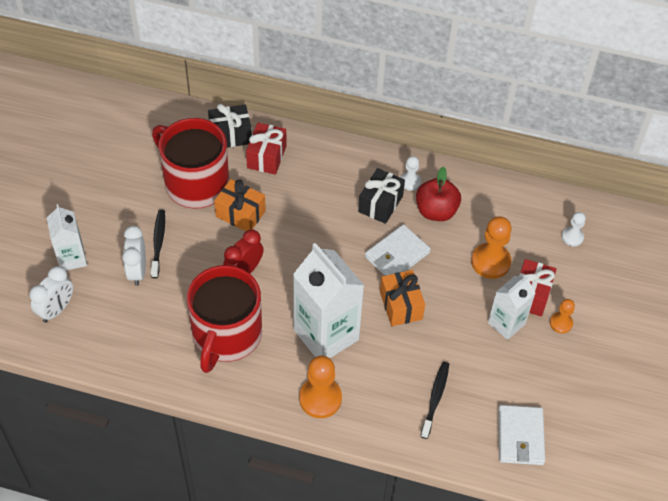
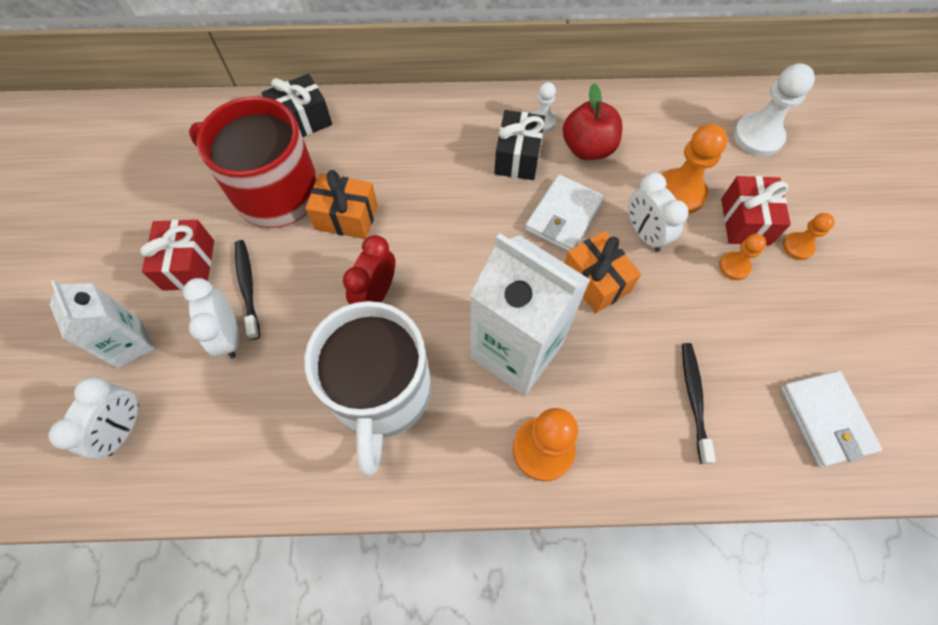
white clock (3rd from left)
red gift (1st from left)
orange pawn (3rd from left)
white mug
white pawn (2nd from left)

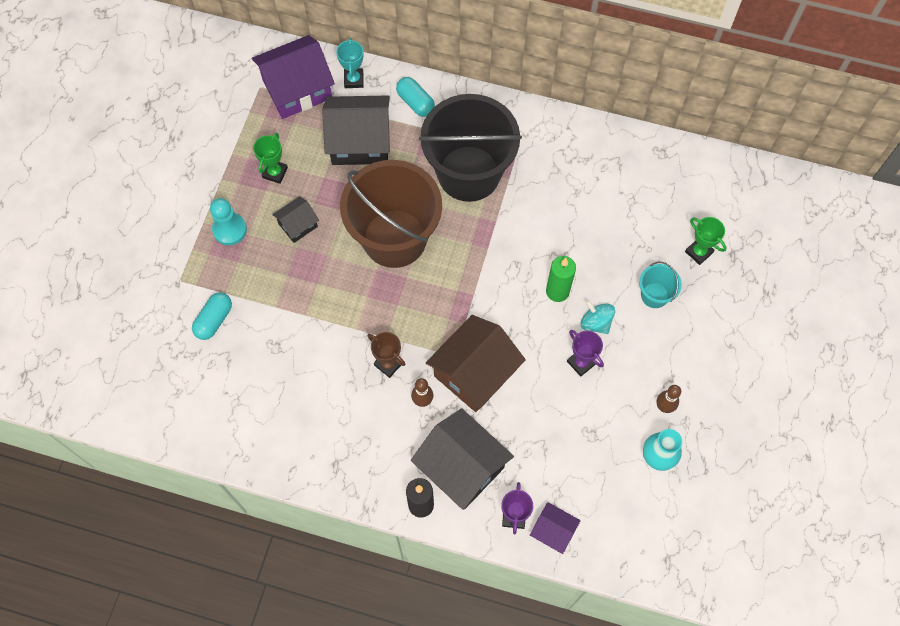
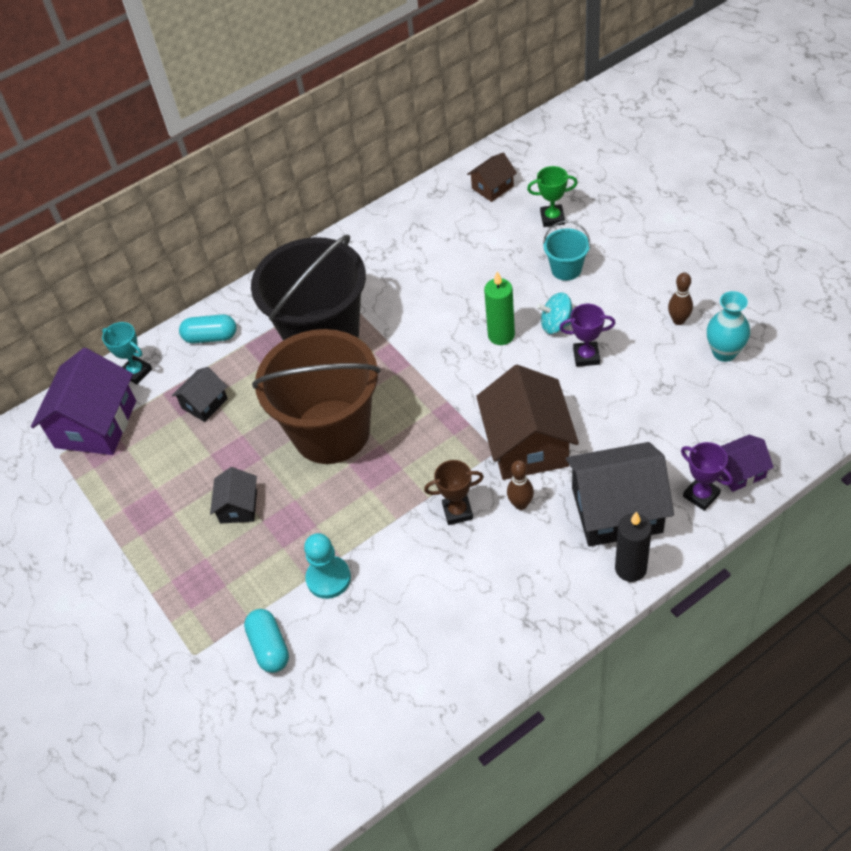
green trophy (1st from left in the first image)
brown house (1st from left)
turquoise pawn
black house (1st from left)

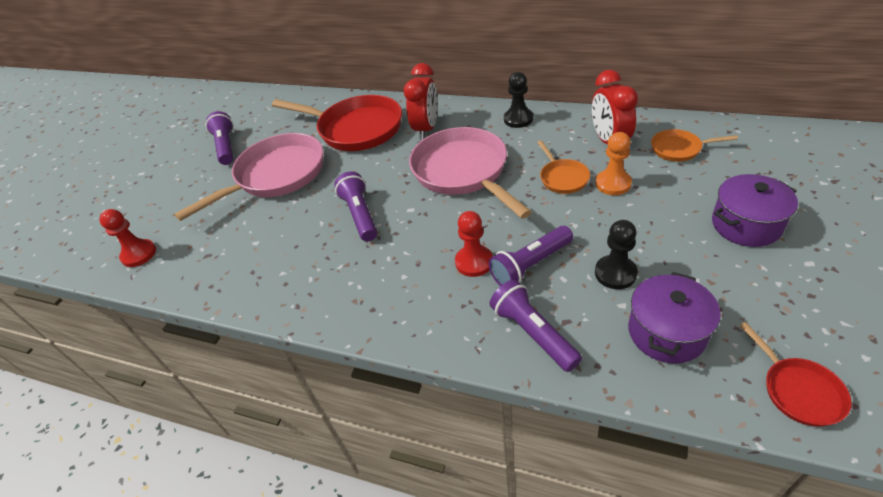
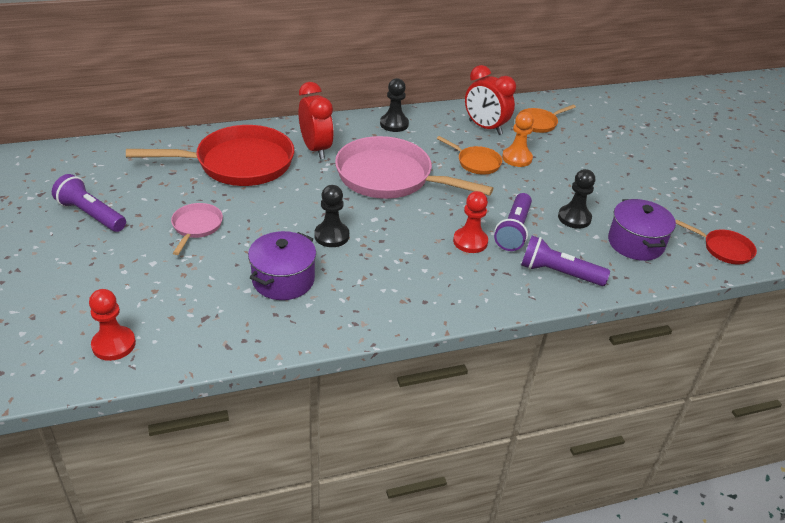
purple pot (1st from left)
black pawn (1st from left)
pink pan (1st from left)

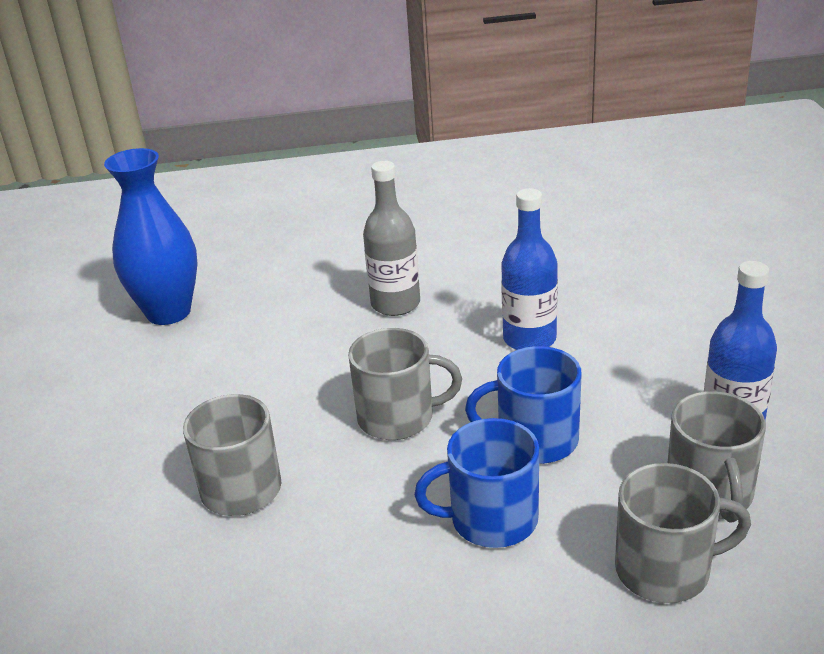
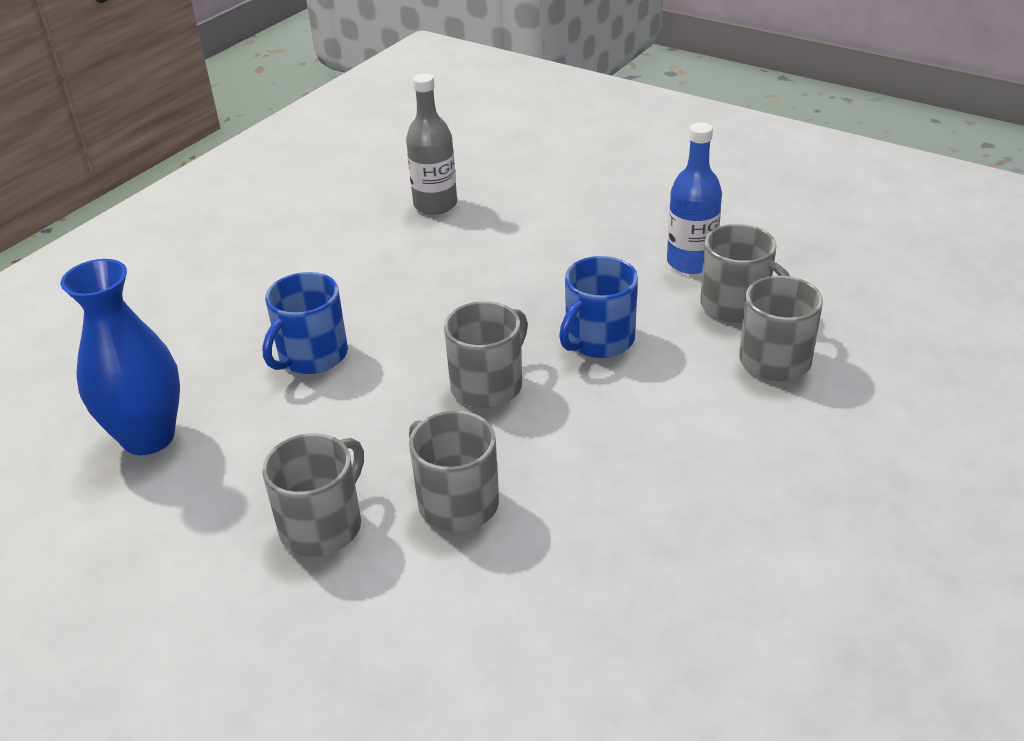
blue bottle (1st from left in the first image)
grey mug (1st from left)
grey bottle
blue mug (1st from left)

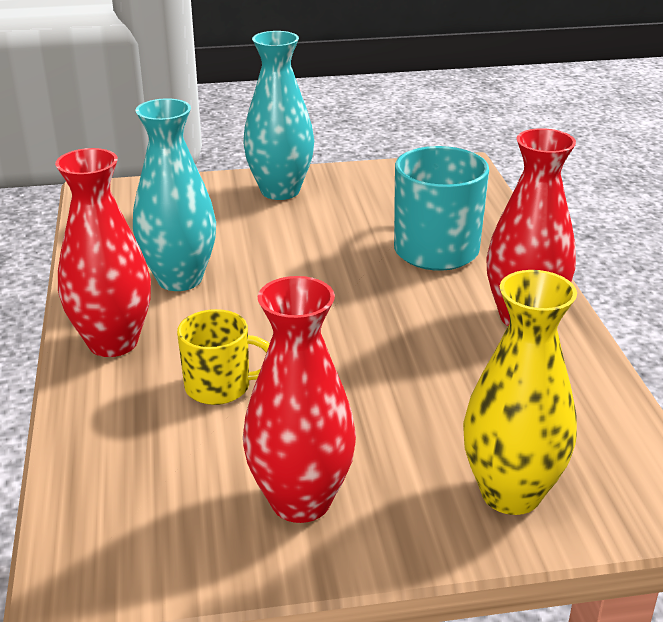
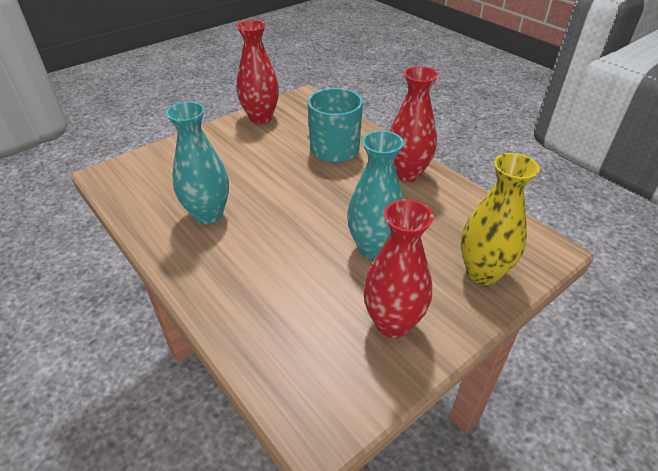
yellow mug
red vase (1st from left)
turquoise vase (2nd from left)

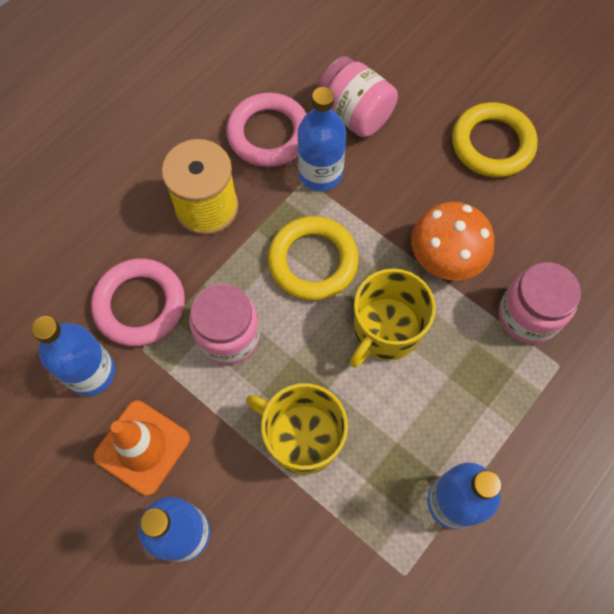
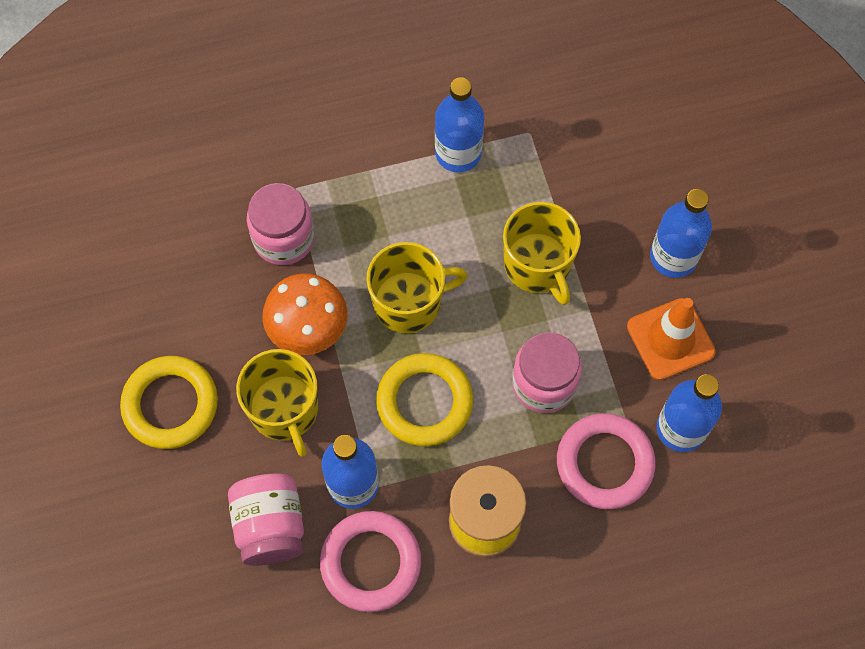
yellow mug (1st from left)

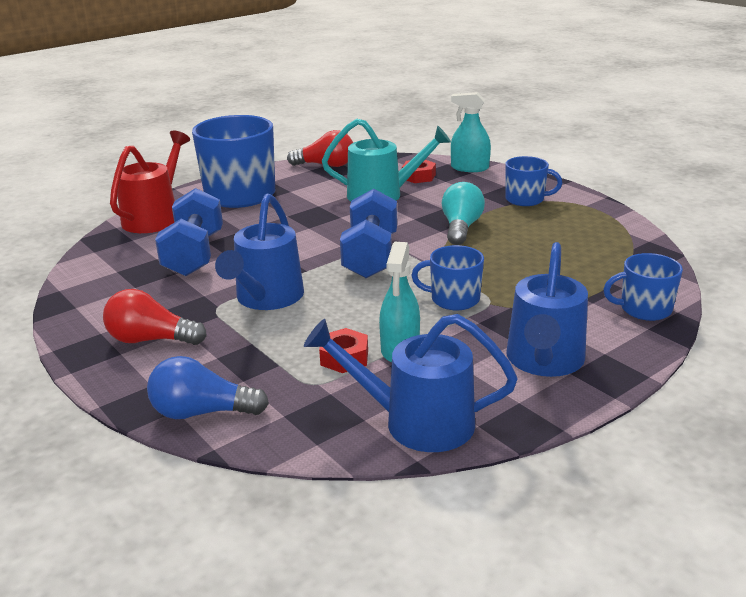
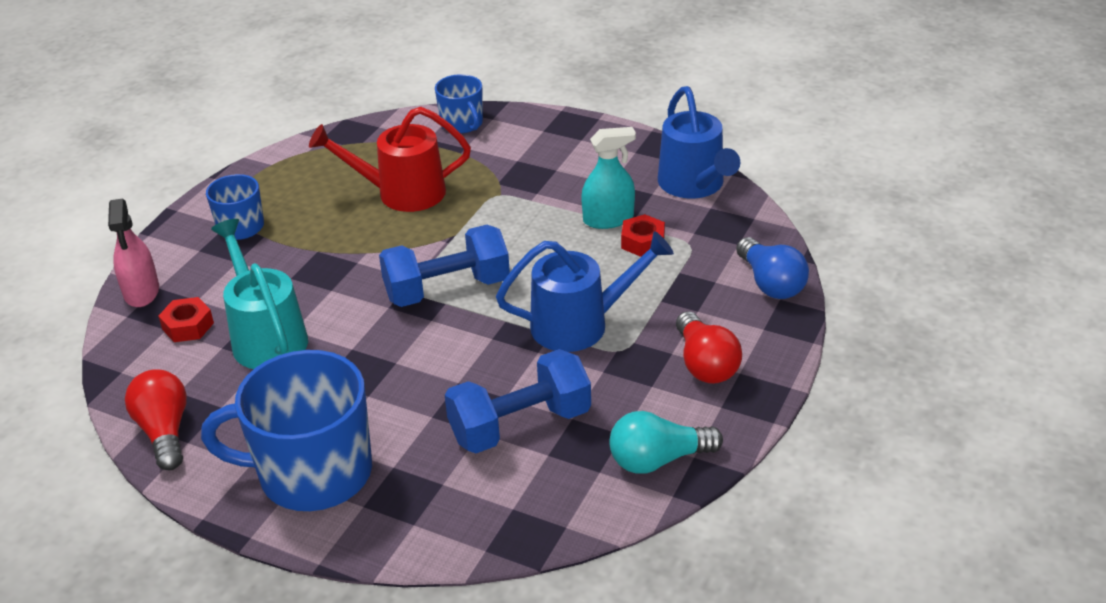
blue mug (2nd from left in the first image)
blue watering can (3rd from left in the first image)
red watering can
turquoise light bulb
pink spray bottle

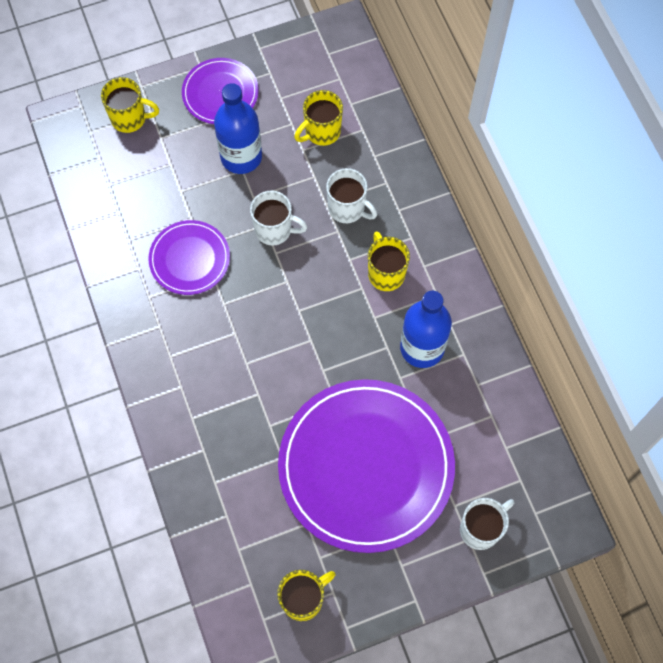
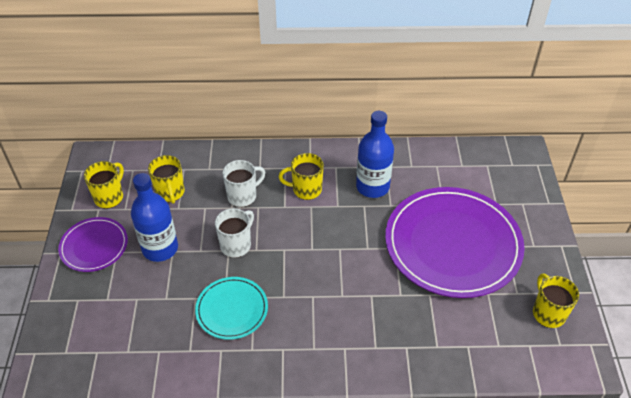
white mug (3rd from left in the first image)
yellow mug (1st from left)
turquoise plate

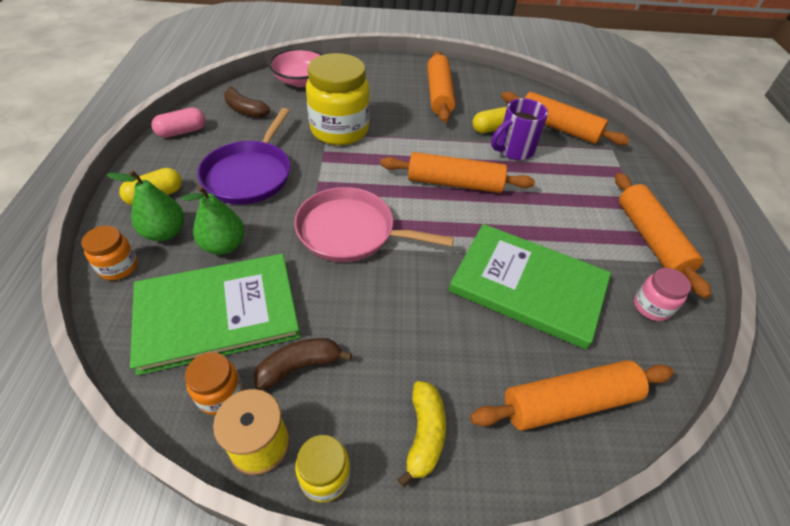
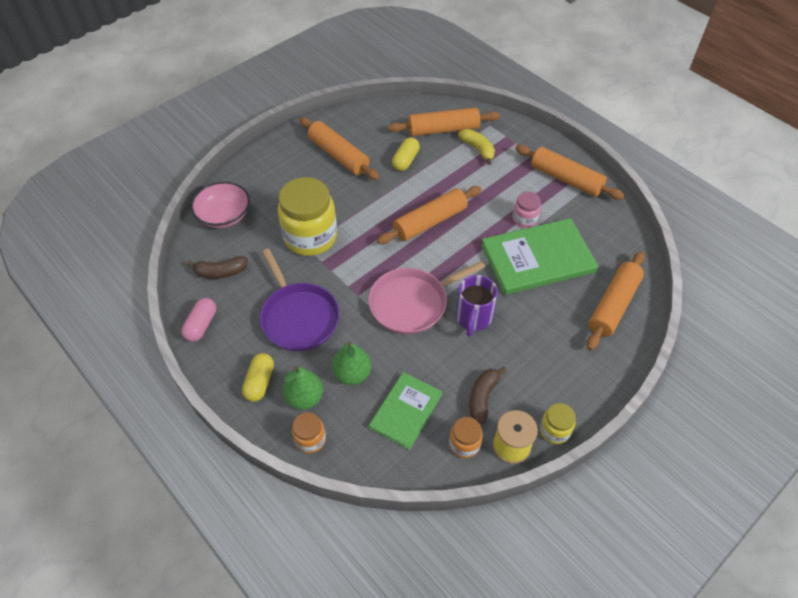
yellow banana
purple mug
pink jar
green book (1st from left)

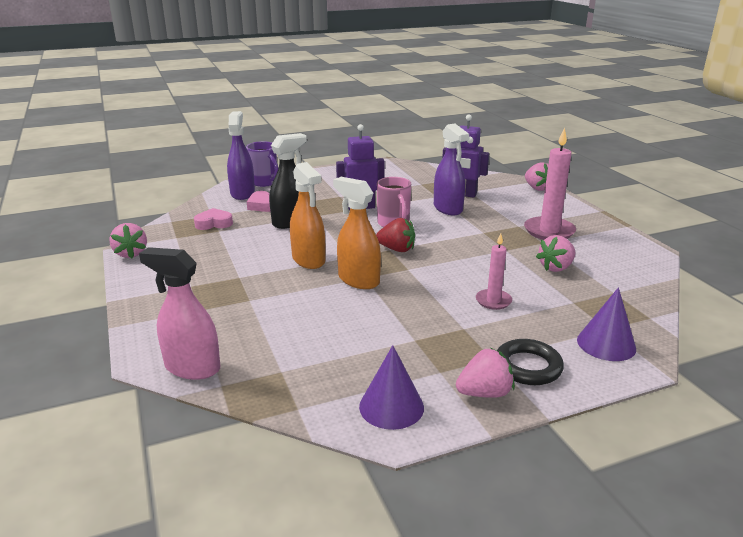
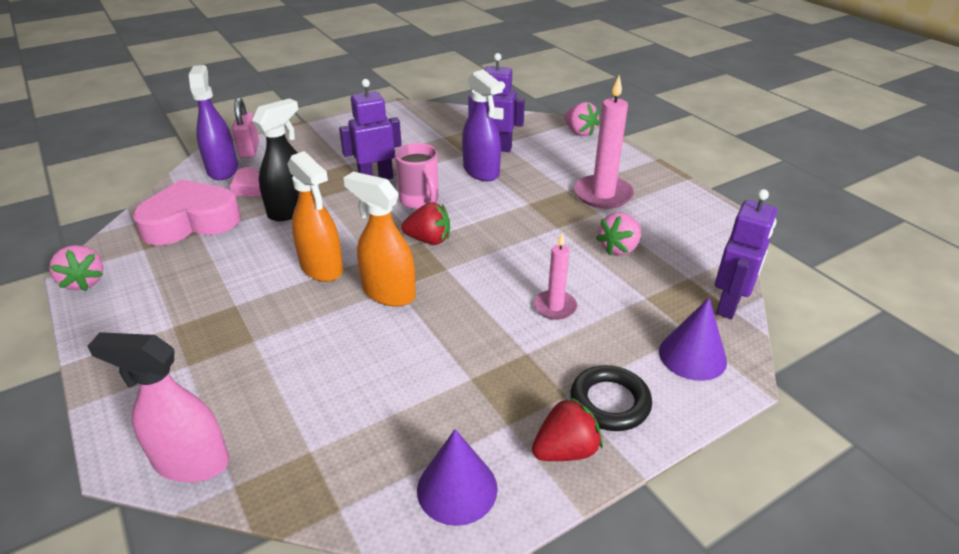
purple robot (3rd from left)
pink padlock
red strawberry (2nd from left)
pink heart (1st from left)

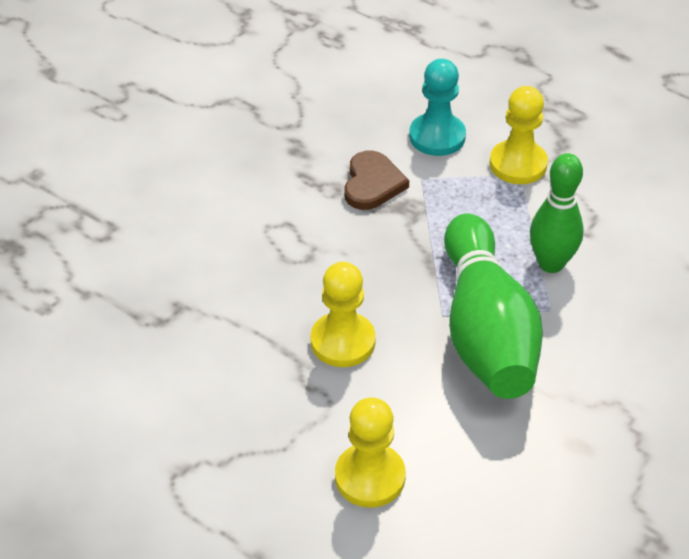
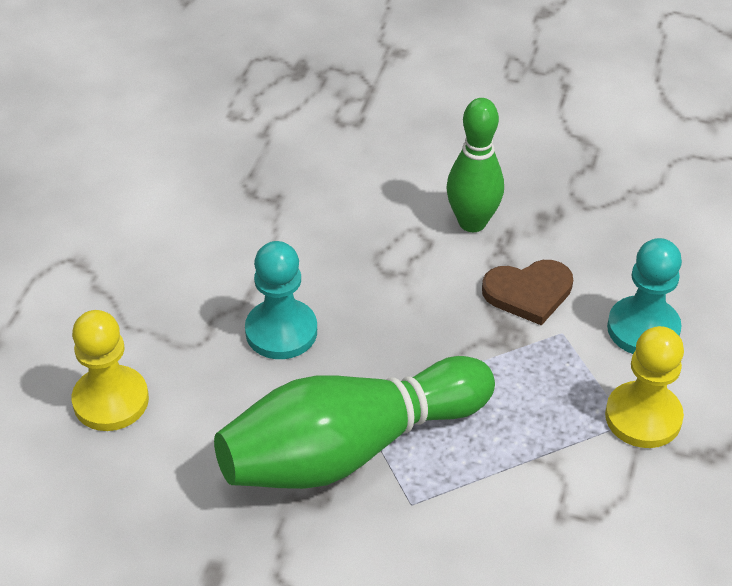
green bowling pin (2nd from left)
turquoise pawn (1st from left)

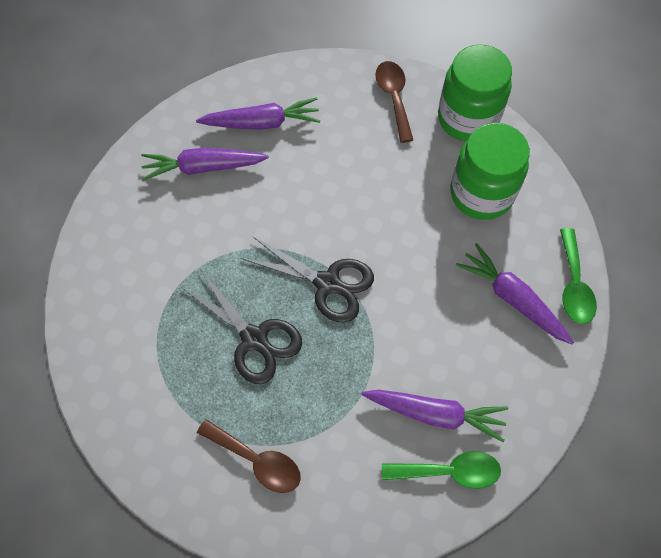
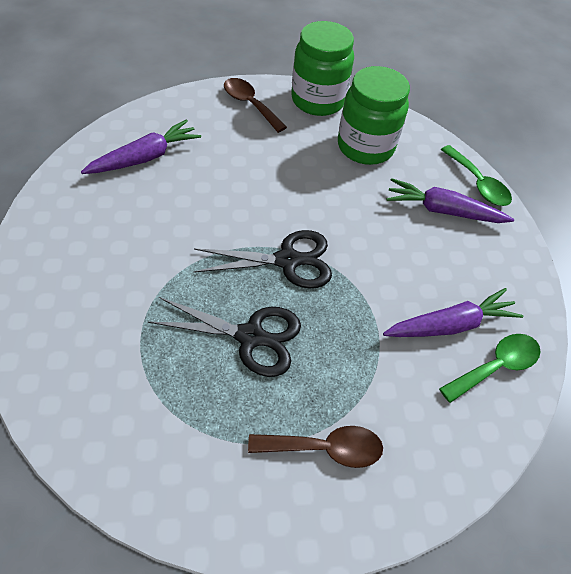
purple carrot (1st from left in the first image)

